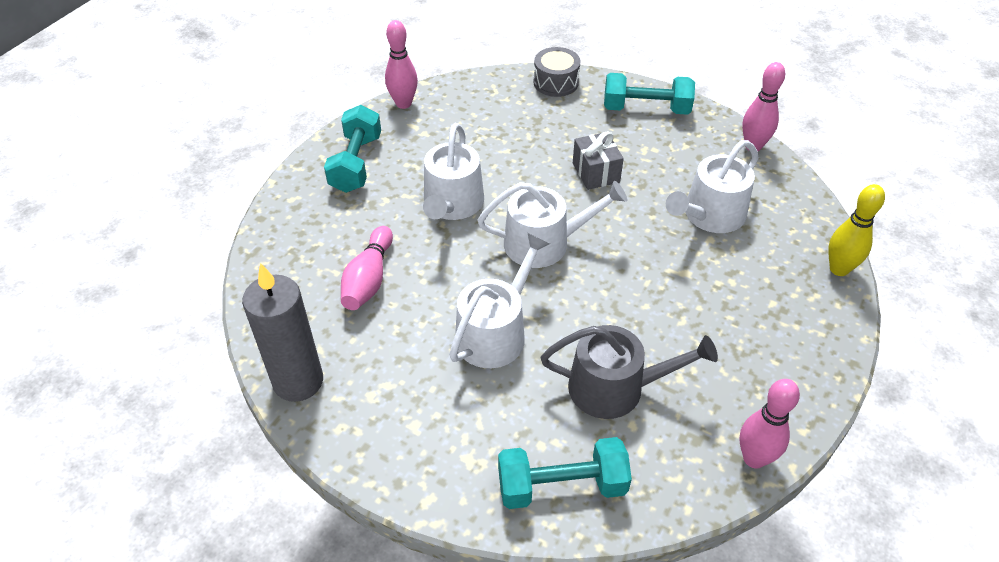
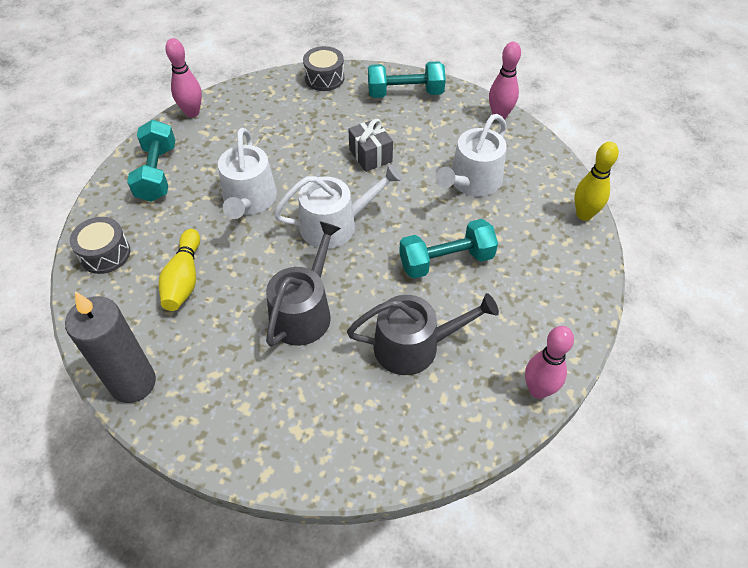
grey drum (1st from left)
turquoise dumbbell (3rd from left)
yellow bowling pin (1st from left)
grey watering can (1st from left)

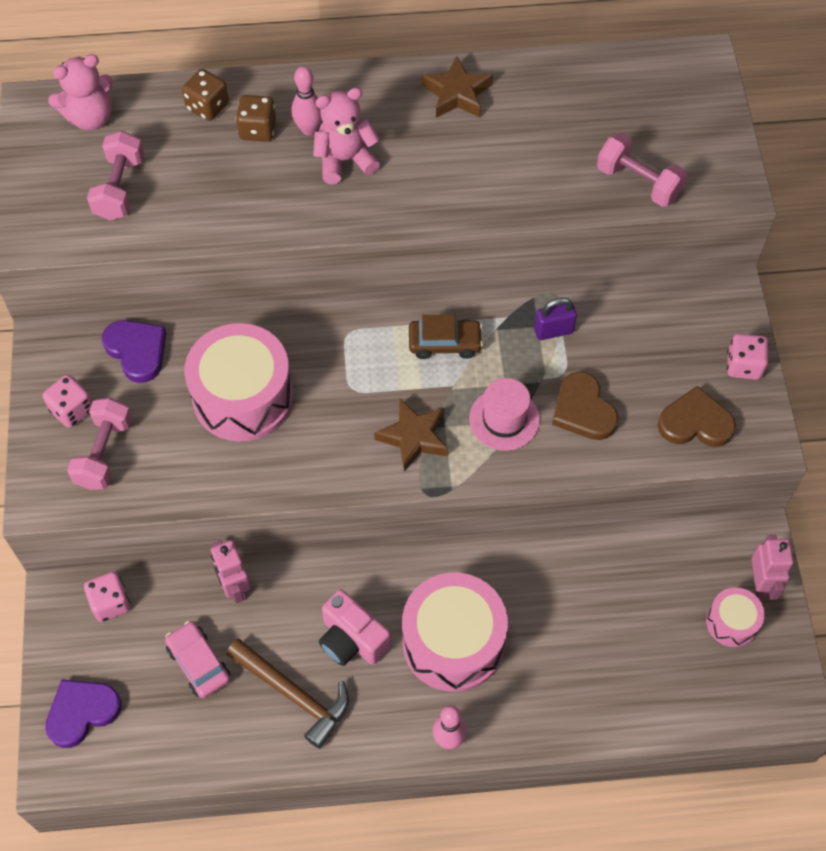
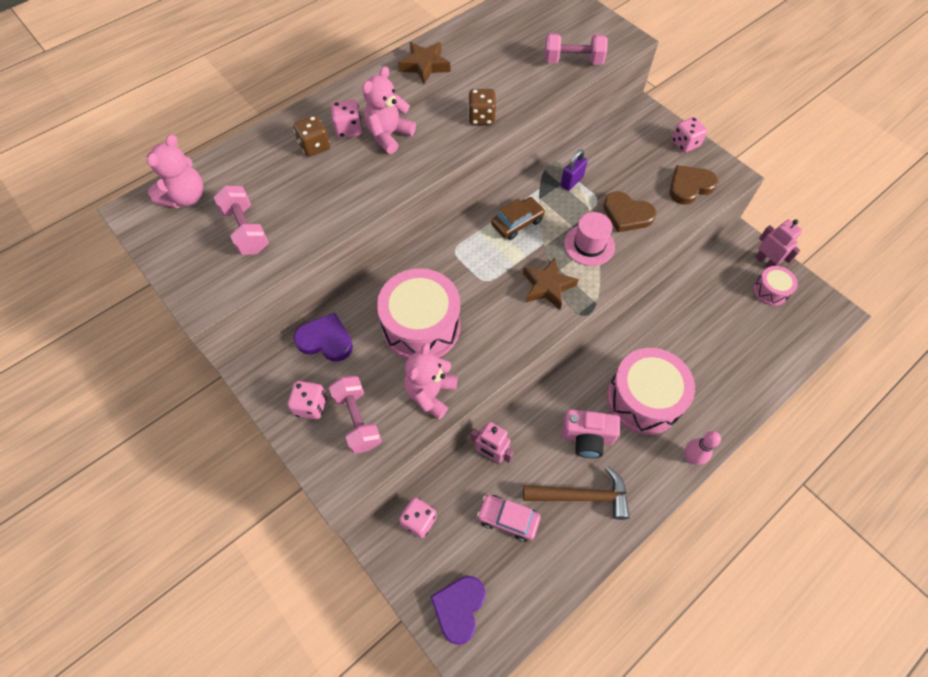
pink teddy bear (3rd from left)
brown dice (2nd from left)
pink dice (2nd from left)

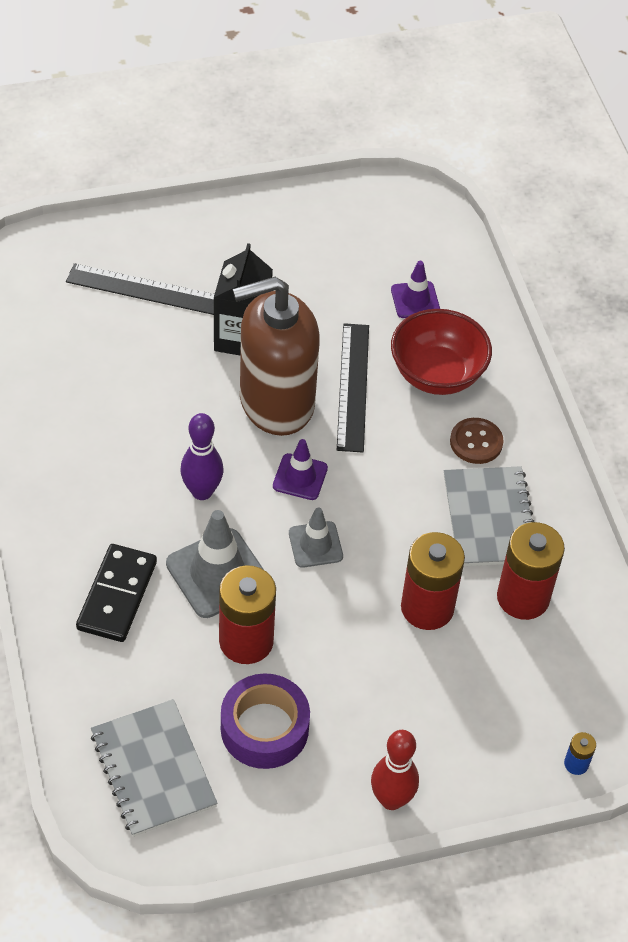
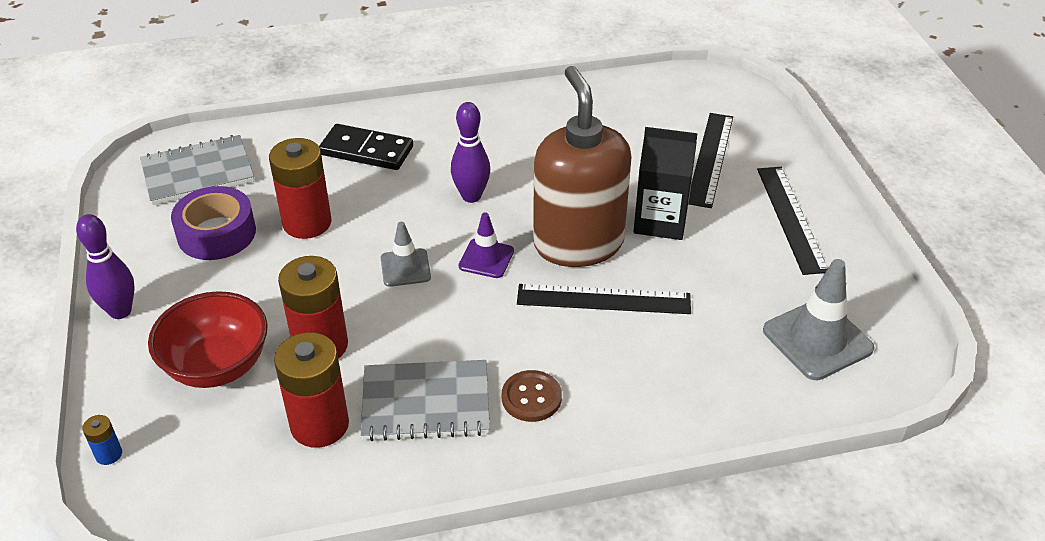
purple traffic cone (2nd from left in the first image)
black ruler (3rd from left)
grey traffic cone (2nd from left)
red bowl
purple bowling pin (1st from left)

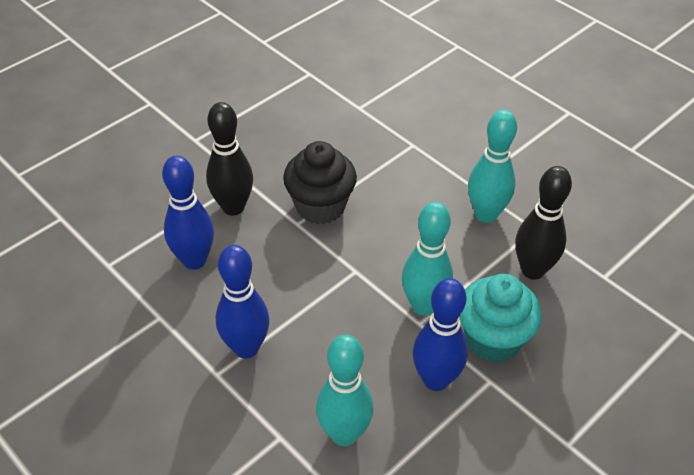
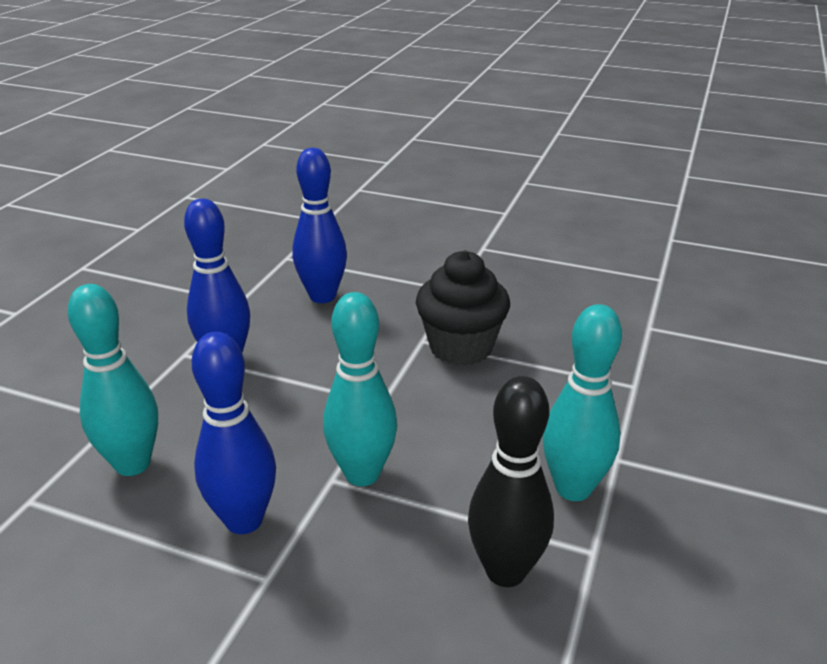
black bowling pin (1st from left in the first image)
turquoise cupcake

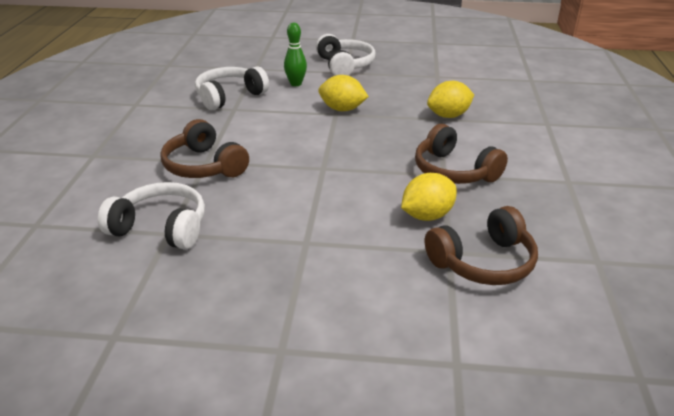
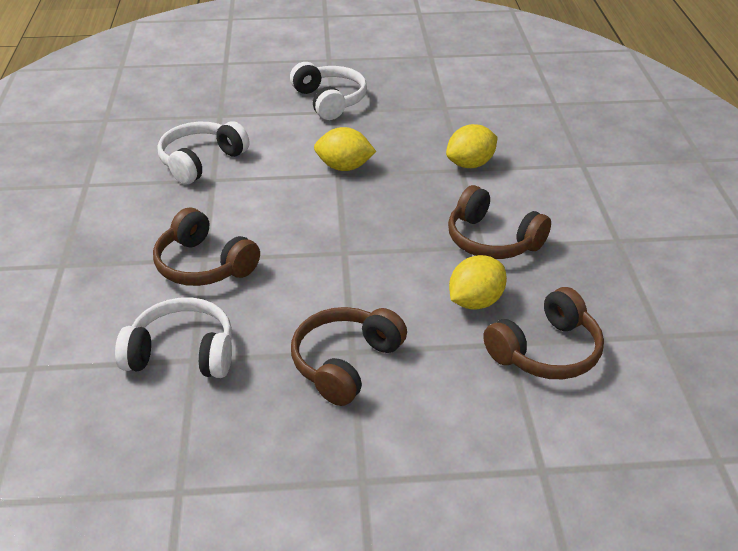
green bowling pin
brown headphones (2nd from left)

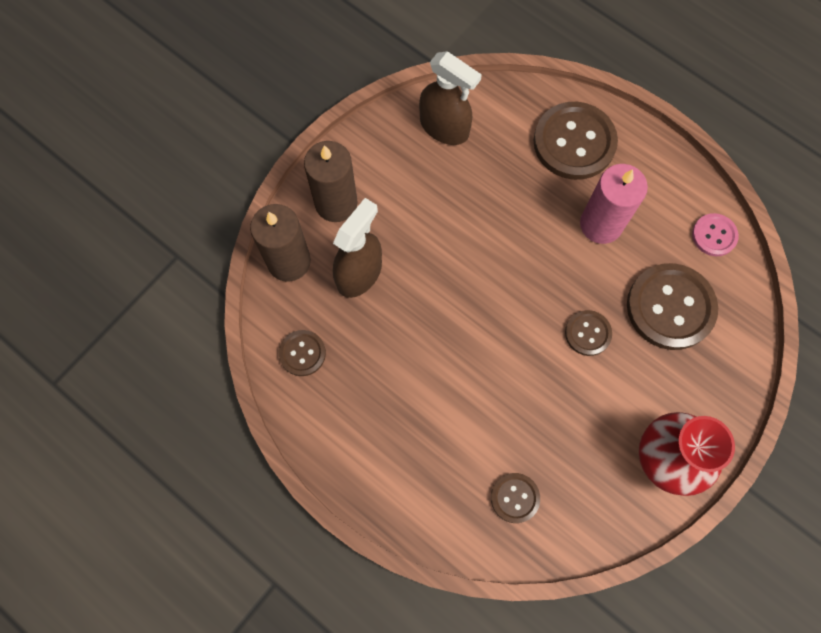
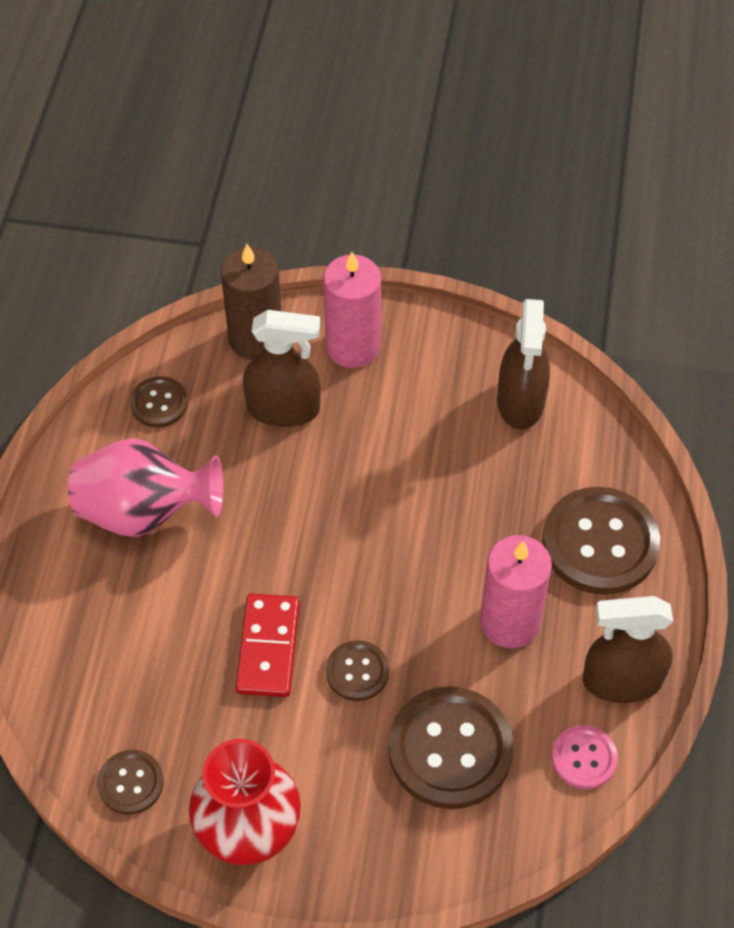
pink vase
red domino
brown spray bottle (3rd from left)
brown button (1st from left)
pink candle (1st from left)

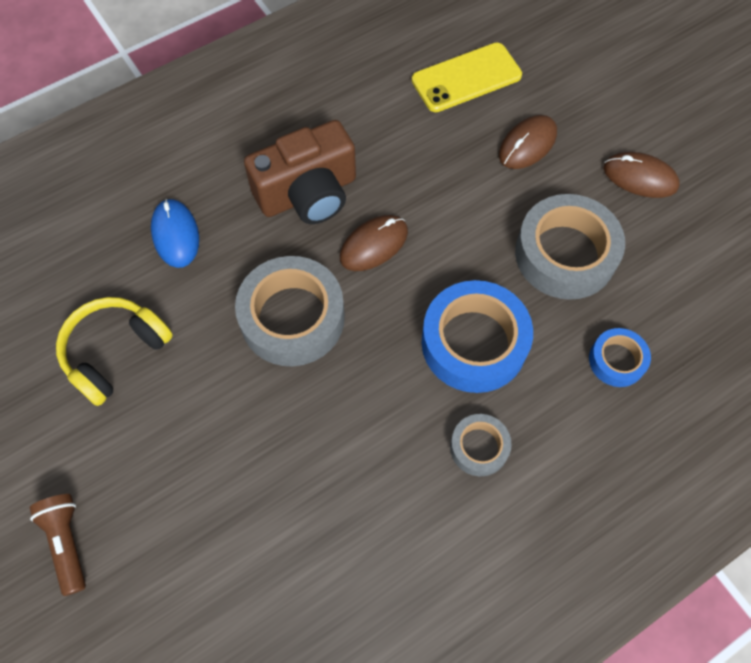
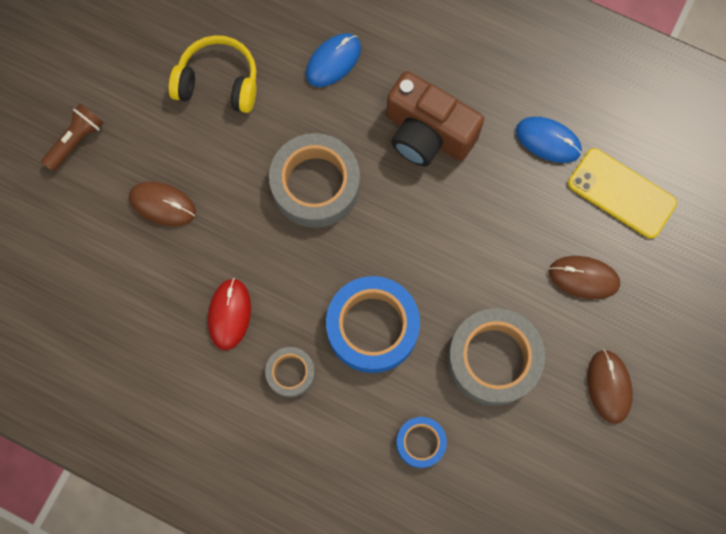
red mouse
blue mouse (2nd from left)
brown mouse (1st from left)

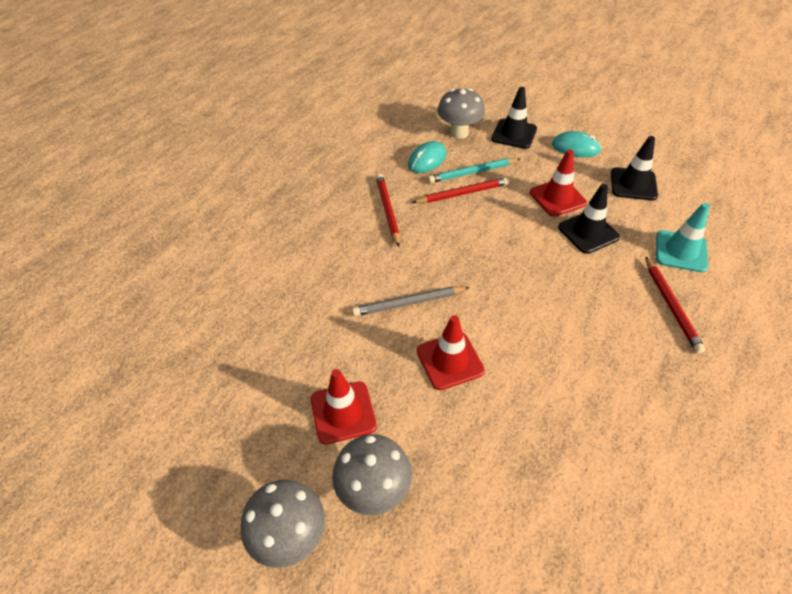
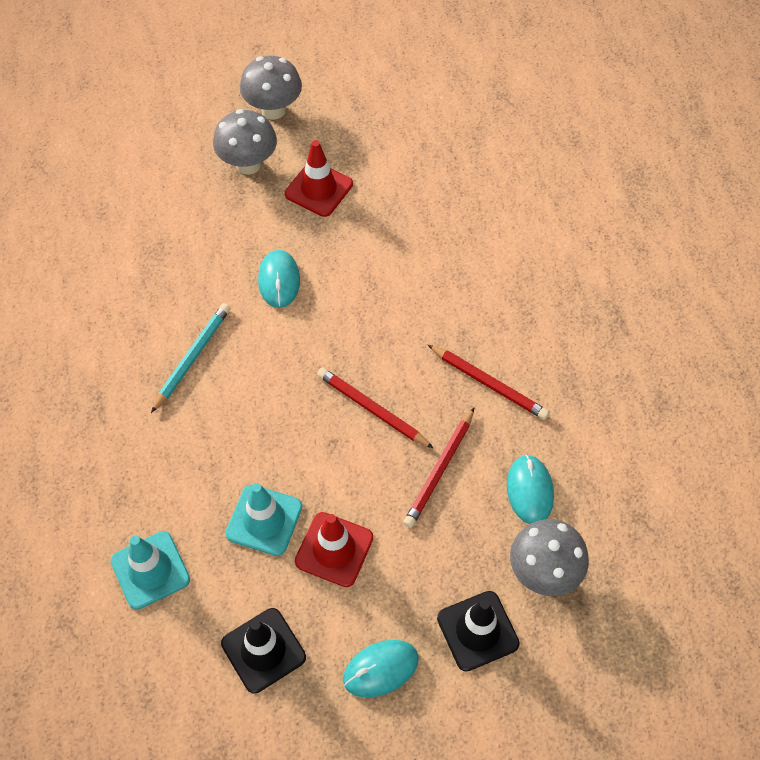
grey pencil
turquoise pencil
red pencil (1st from left)
turquoise mouse (1st from left)
turquoise traffic cone (2nd from left)

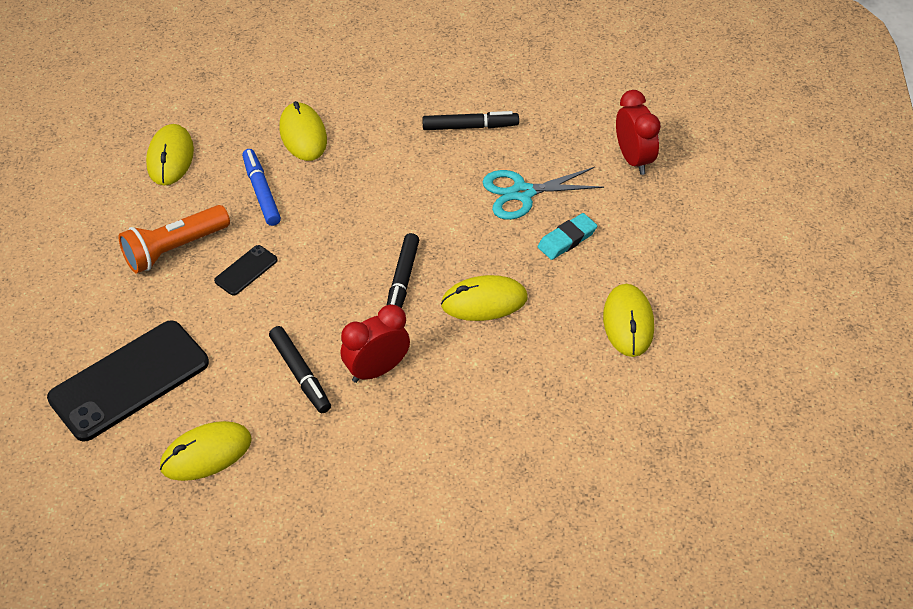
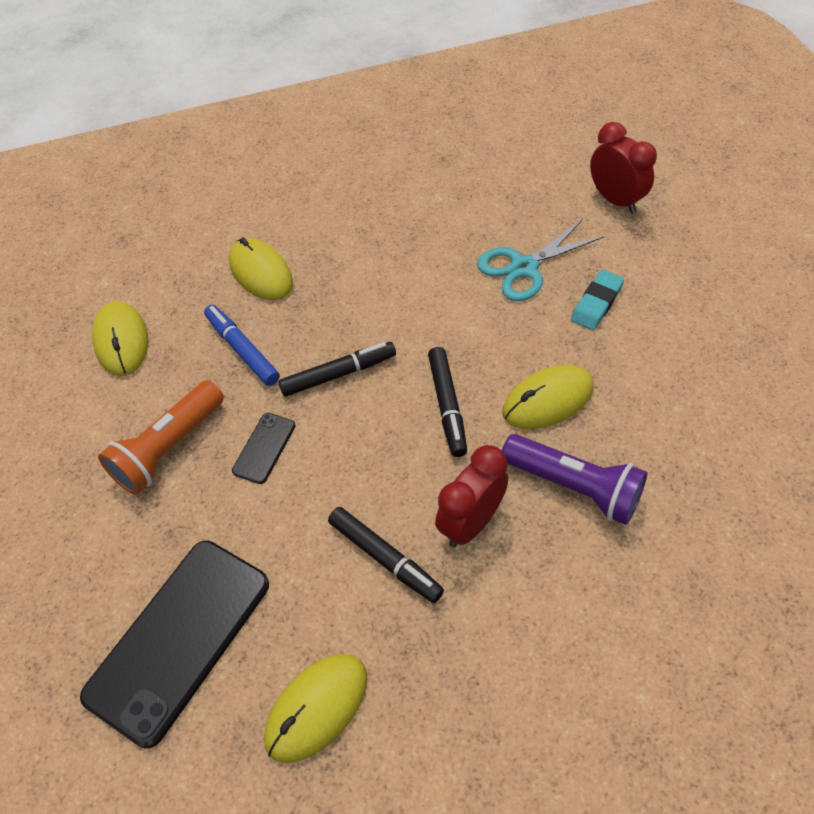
yellow mouse (5th from left in the first image)
purple flashlight
black marker (1st from left)

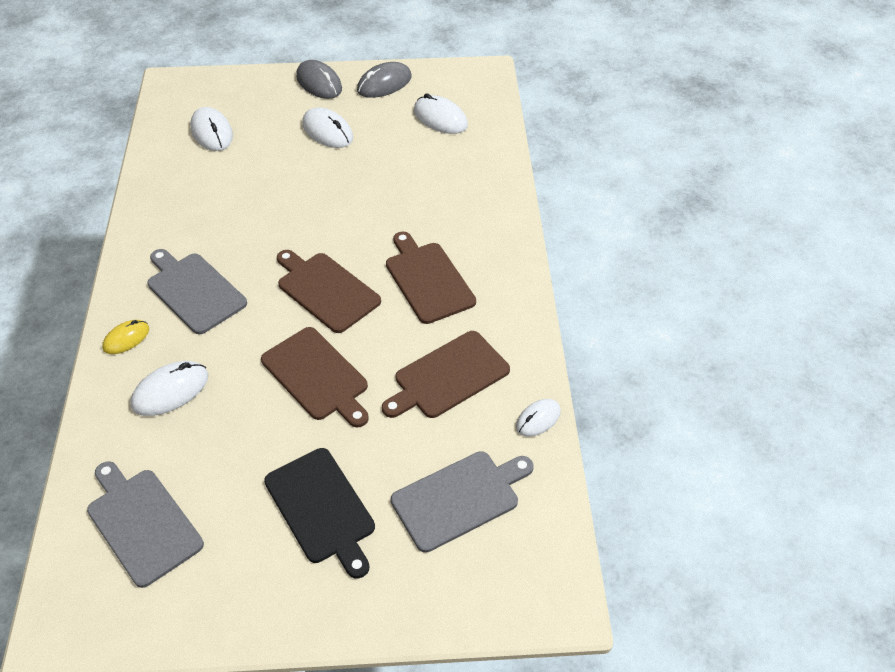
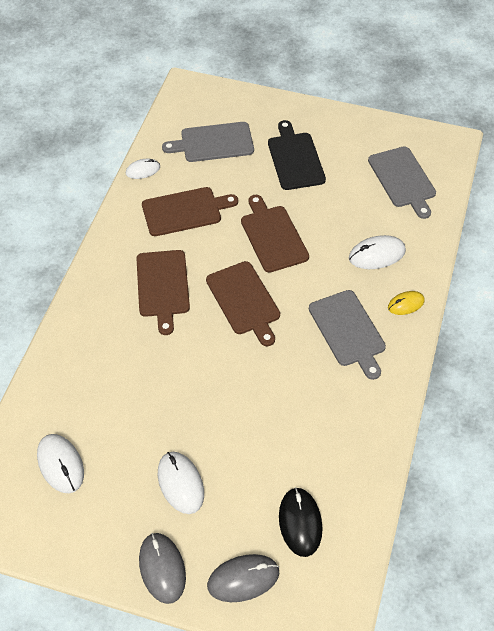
grey mouse (2nd from left)
black mouse

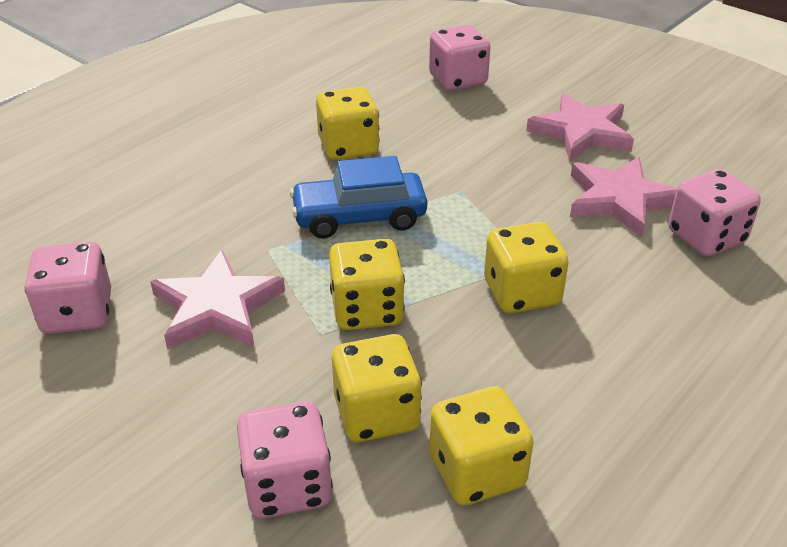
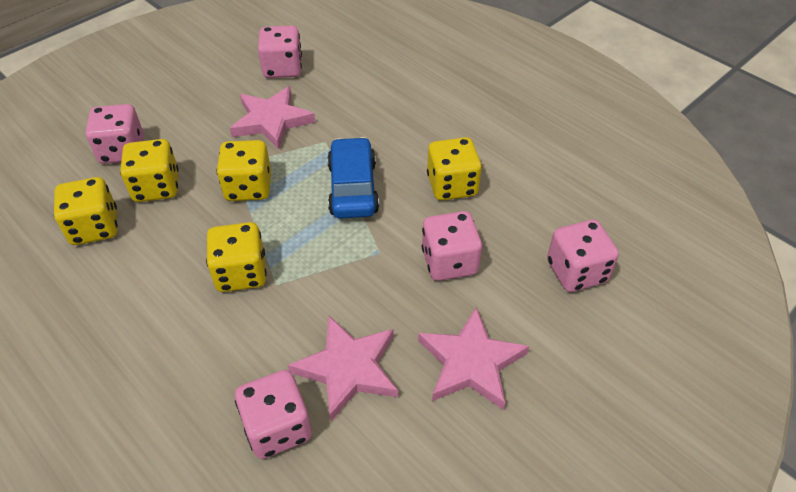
pink dice (4th from left)

